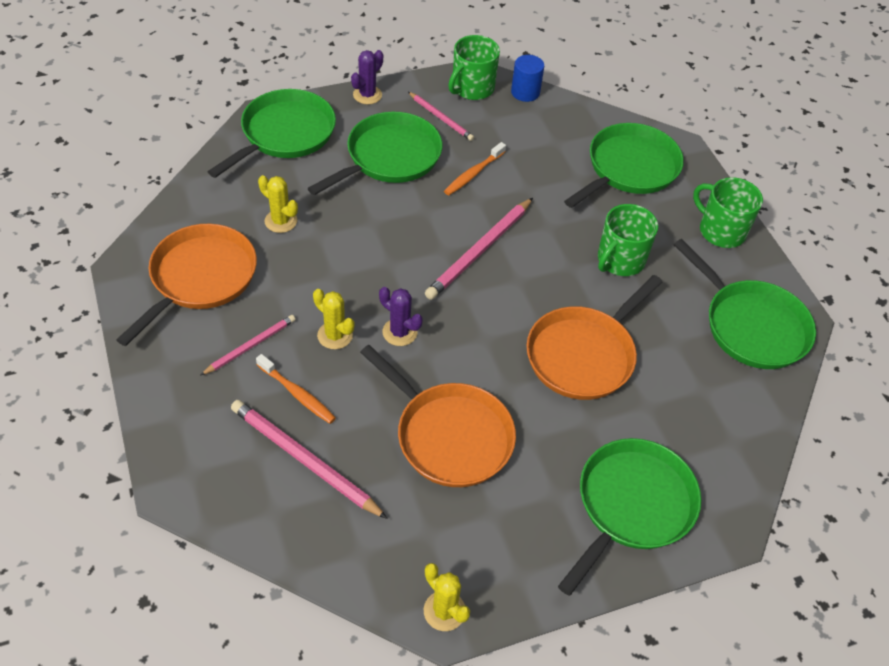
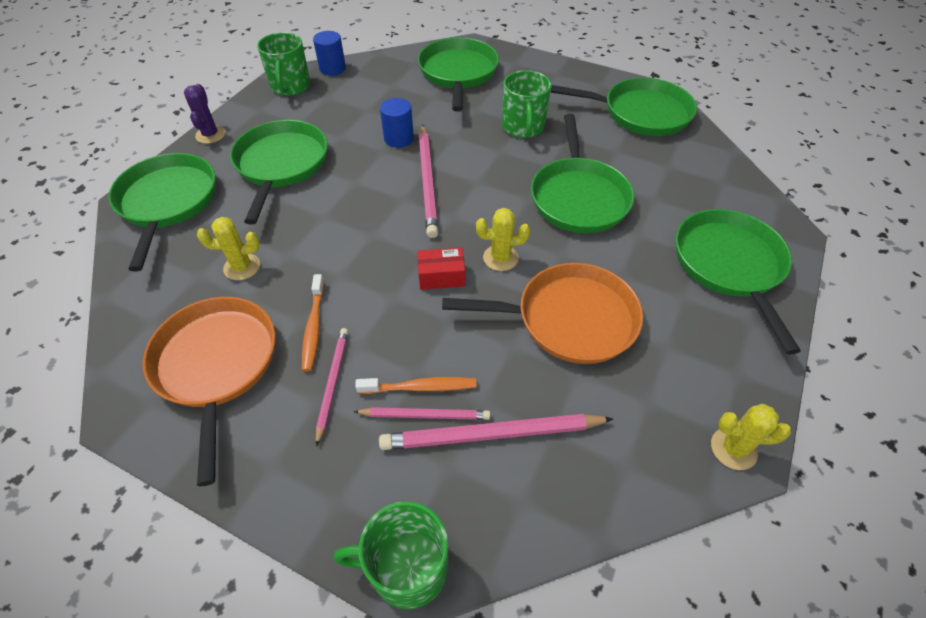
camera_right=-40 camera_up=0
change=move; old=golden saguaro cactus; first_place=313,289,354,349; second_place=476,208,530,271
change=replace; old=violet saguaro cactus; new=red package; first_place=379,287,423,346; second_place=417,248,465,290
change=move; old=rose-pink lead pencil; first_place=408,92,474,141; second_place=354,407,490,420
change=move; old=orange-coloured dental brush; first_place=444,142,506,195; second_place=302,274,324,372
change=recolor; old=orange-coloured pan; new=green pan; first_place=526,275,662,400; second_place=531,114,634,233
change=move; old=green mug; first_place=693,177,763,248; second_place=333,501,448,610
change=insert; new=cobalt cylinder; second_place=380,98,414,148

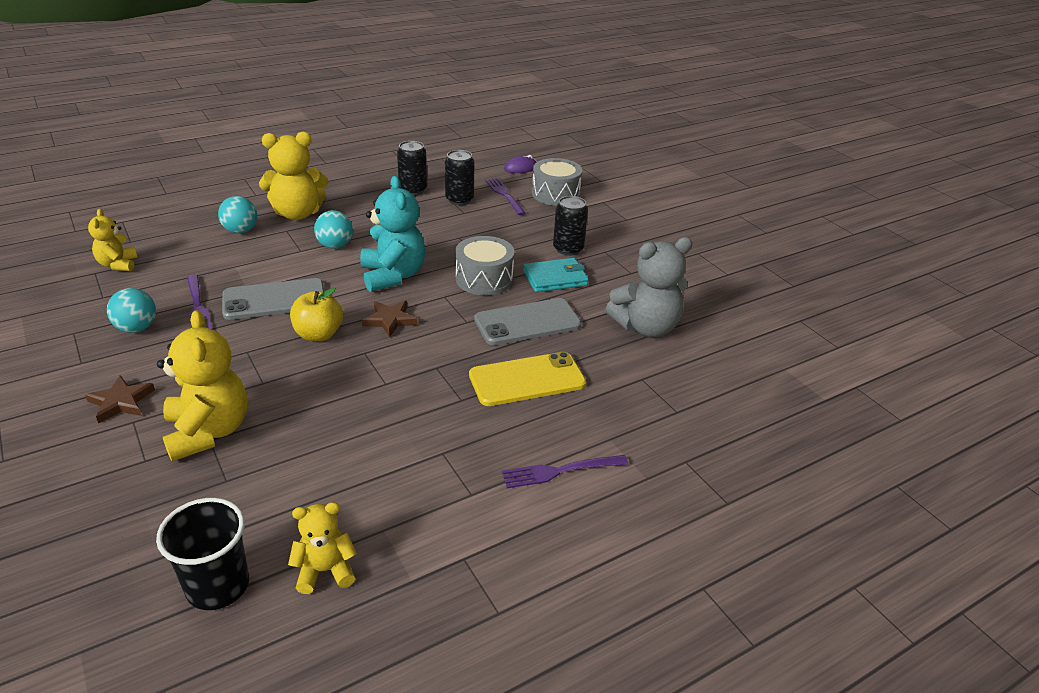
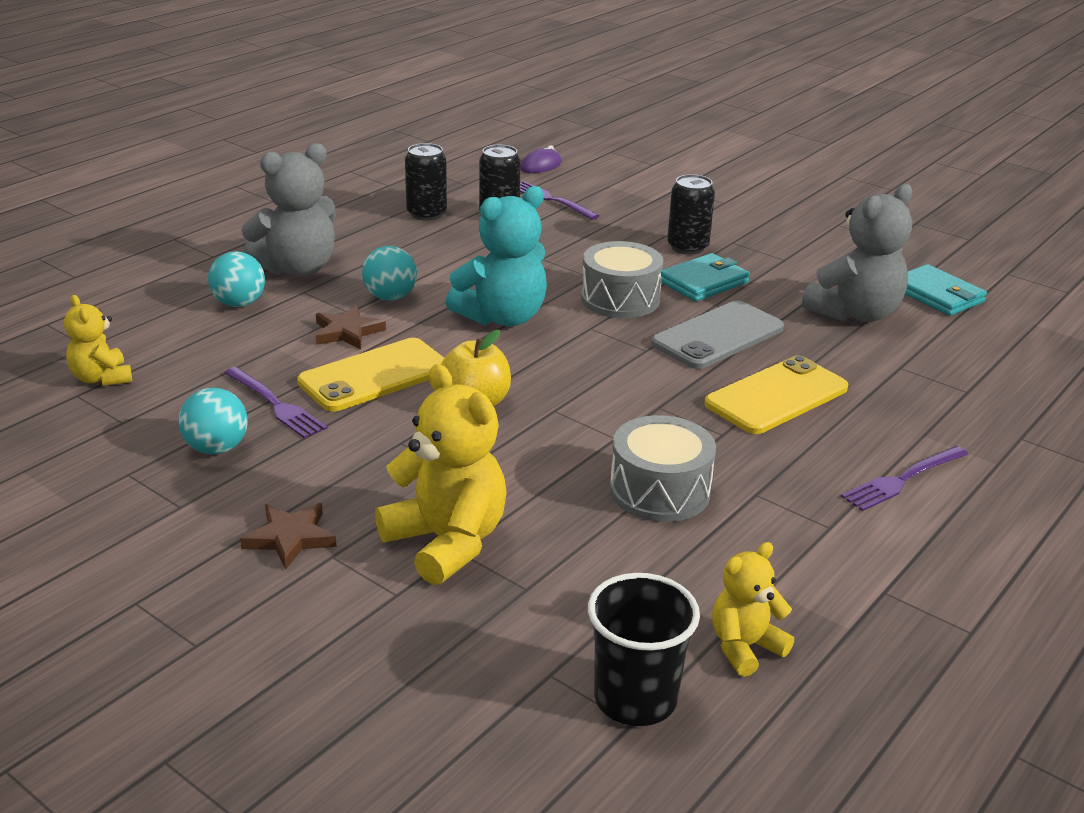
camera_right=-20 camera_up=-5
change=recolor; old=gray smartphone; new=golden smartphone; first_place=222,278,325,320; second_place=297,338,444,412
change=recolor; old=golden teddy; new=gray teddy; first_place=259,132,328,220; second_place=241,143,335,277
change=rotate; old=aqua teddy; first_place=360,176,425,292; second_place=445,186,547,326; degrees=90
change=move; old=brown star; first_place=362,301,418,337; second_place=316,305,386,349
change=move; old=gray drum; first_place=532,158,582,206; second_place=610,415,716,522
change=insert; new=aqua card wallet; second_place=905,264,987,316

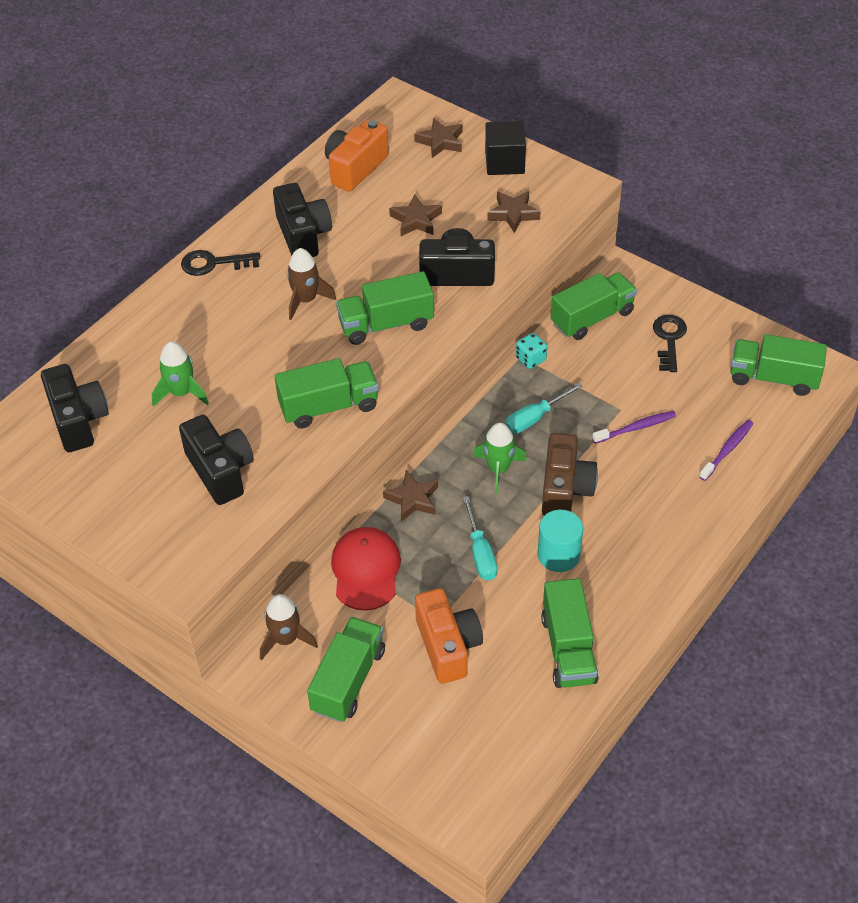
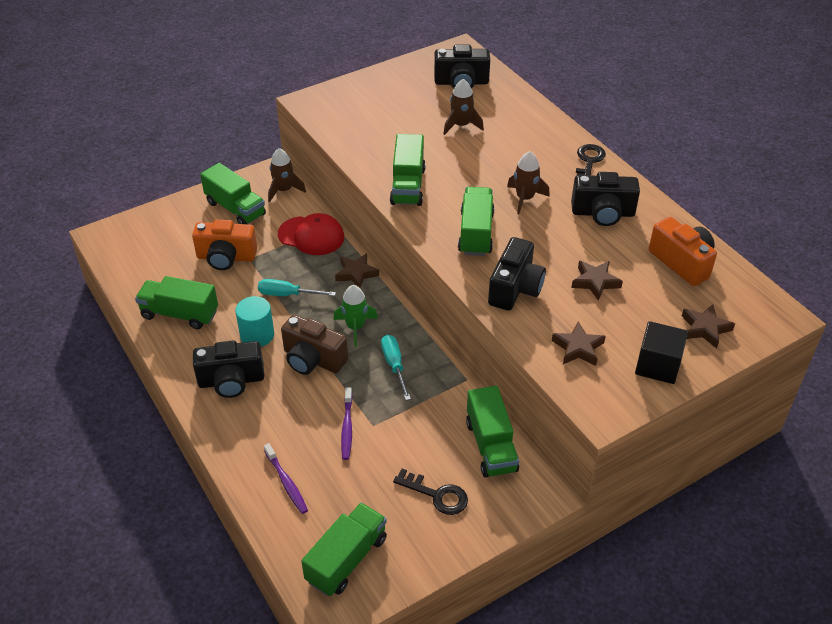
camera_right=110 camera_up=-5
change=recolor; old=green spaceship; new=brown spaceship; first_place=152,342,209,407; second_place=443,79,484,135
change=move; old=black compact camera; first_place=179,415,254,505; second_place=193,340,264,398
change=delete; old=aqua game die; first_place=516,333,547,369

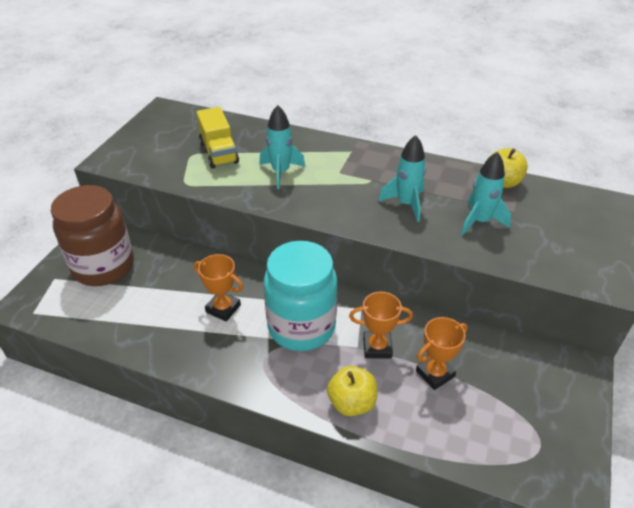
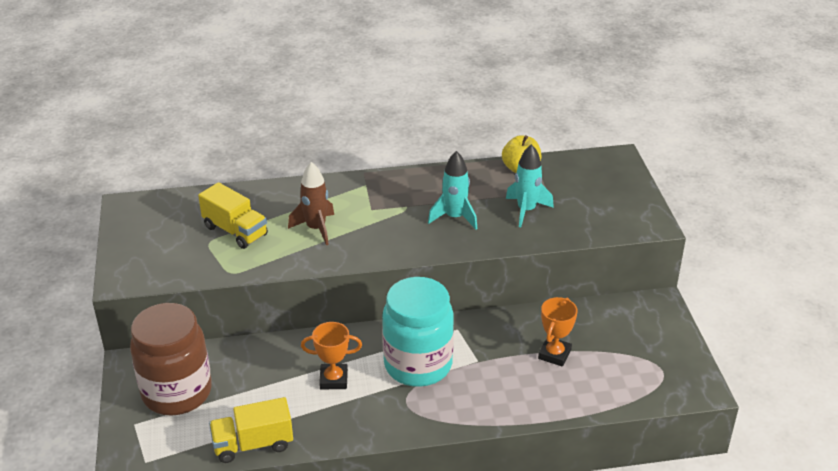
camera_right=-30 camera_up=-5
change=recolor; old=aqua spaceship; new=brown spaceship; first_place=259,105,305,189; second_place=288,162,334,245
change=delete; old=golden toy apple; first_place=327,366,377,416
change=delete; old=orange-coloured trophy; first_place=349,292,413,358
change=insert; new=golden truck; second_place=209,397,293,463

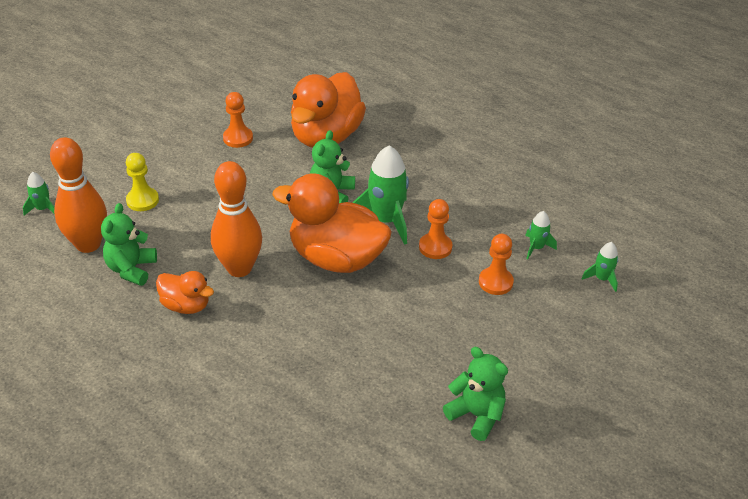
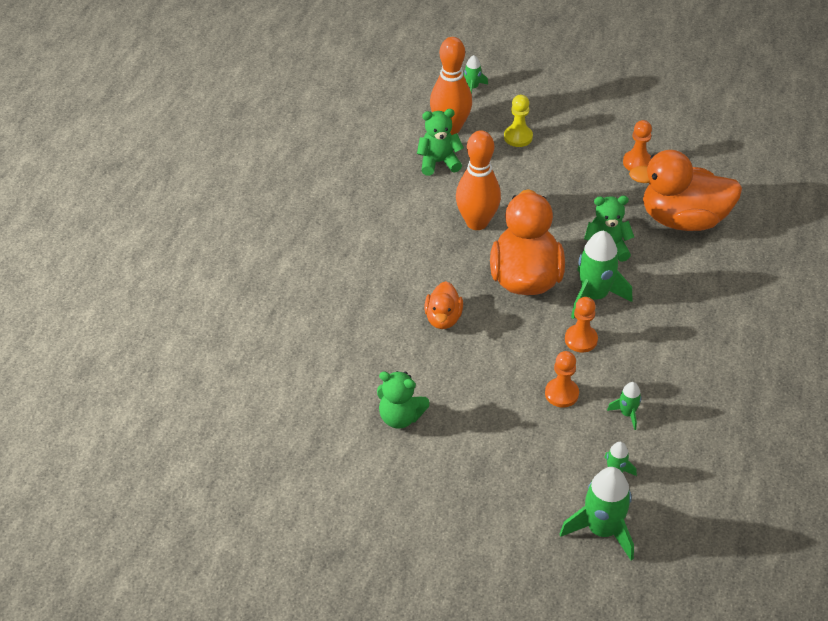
camera_right=70 camera_up=5
change=move; old=orange-coloured duck; first_place=156,271,214,314; second_place=424,281,463,329
change=rotate; old=green teddy; first_place=443,347,508,441; second_place=377,371,430,429; degrees=90
change=insert; new=green spaceship; second_place=560,467,634,560

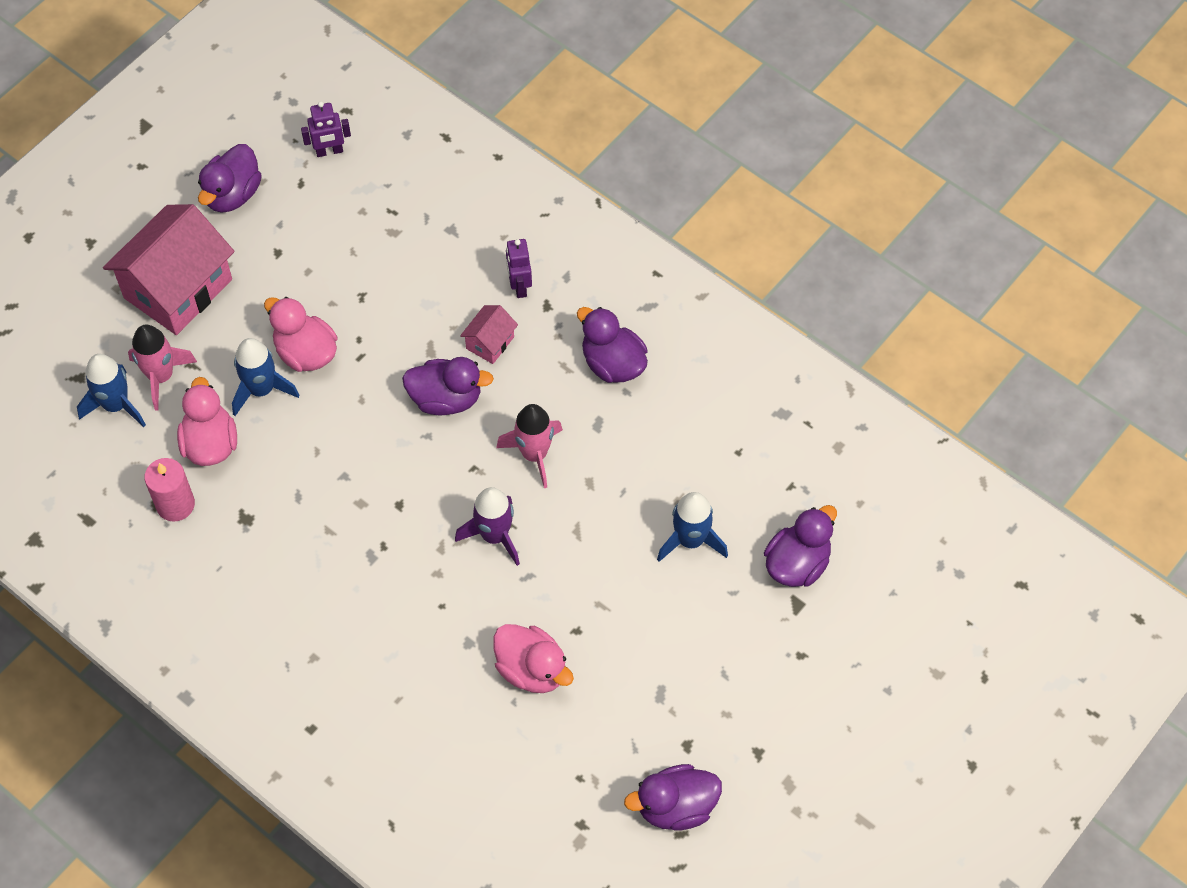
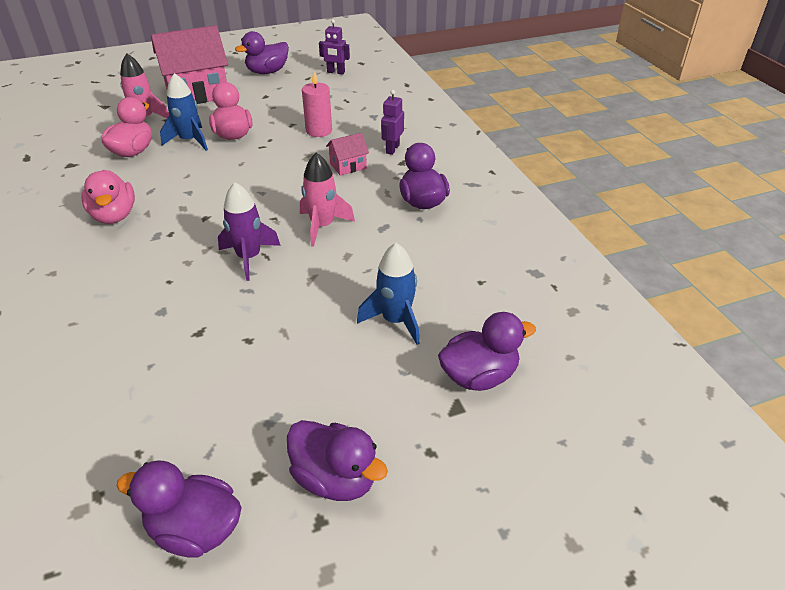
camera_right=30 camera_up=-20
change=delete; old=cobalt spaceship; first_place=77,354,146,427
change=move; old=rose-pink candle; first_place=144,458,195,522; second_place=302,71,332,137
change=move; old=violet duck; first_place=402,357,494,415; second_place=287,420,388,501
change=move; old=rose-pink duck; first_place=493,624,574,693; second_place=81,170,135,224

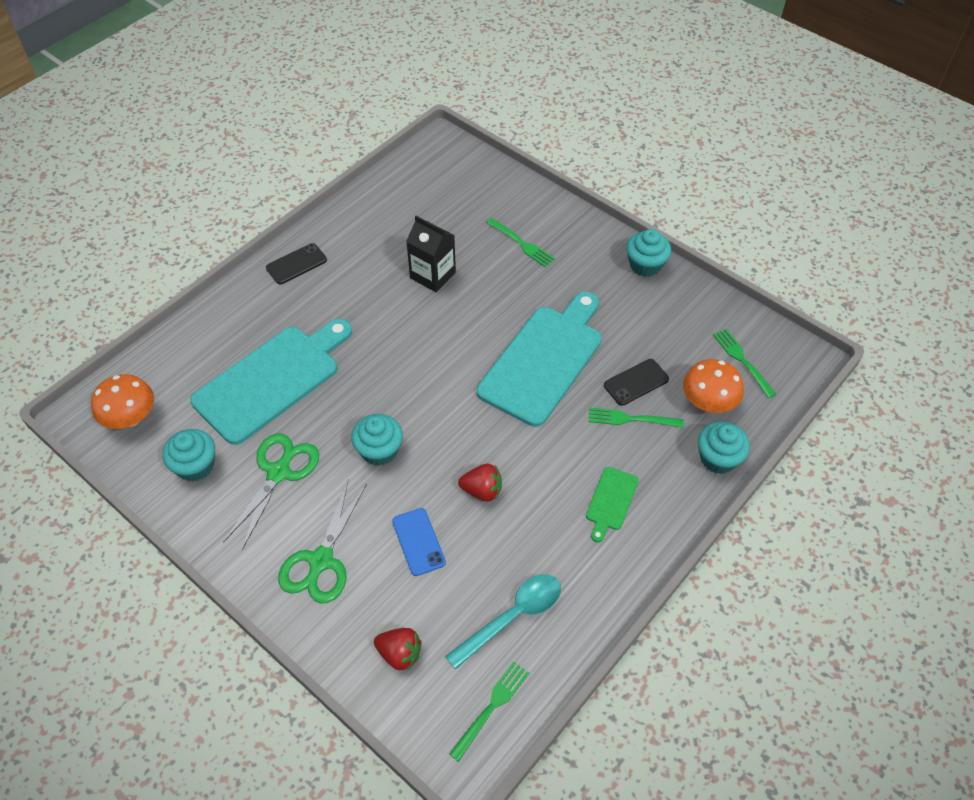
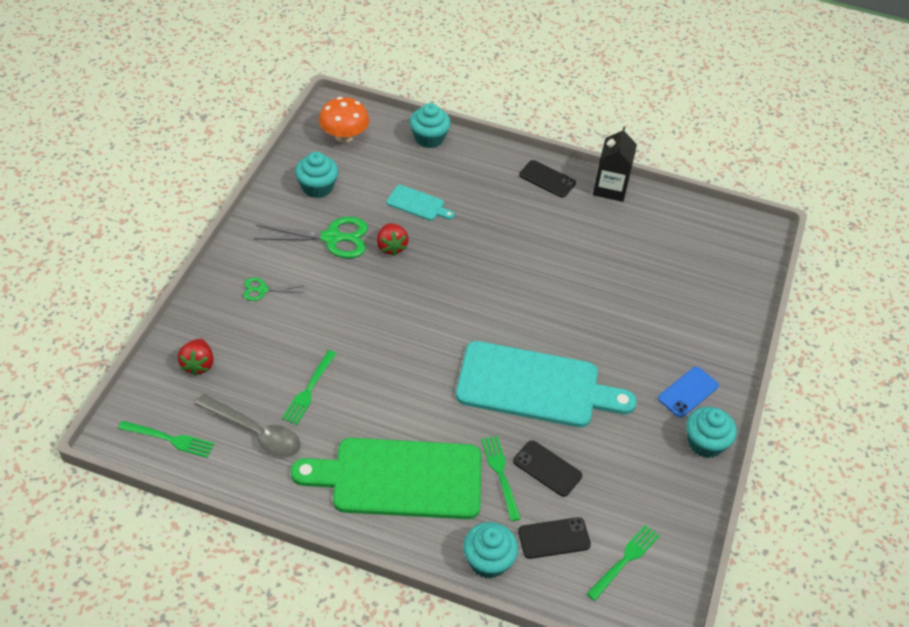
camera_right=65 camera_up=-5
change=resize; old=aqua chopping board; first_place=190,319,352,445; second_place=386,185,455,221; factor=0.44
change=resize; old=green pair of scissors; first_place=278,481,367,604; second_place=243,278,304,301; factor=0.51
change=move; old=aqua muffin; first_place=351,414,403,466; second_place=410,103,451,148
change=move; old=cobalt smartphone; first_place=392,508,446,576; second_place=658,367,719,418
change=move; old=black juice carton; first_place=406,216,456,292; second_place=593,127,637,202
change=recolor; old=aqua spoon; new=gray spoon; first_place=445,574,561,670; second_place=195,394,301,457
change=move; old=red toy strawberry; first_place=458,464,502,501; second_place=377,223,409,256
change=move; old=green fork; first_place=486,218,555,267; second_place=282,350,337,425
change=resize; old=green chopping board; first_place=586,467,639,542; second_place=291,438,481,519; factor=2.27
change=replace; old=orange-coloured mushroom; new=black smartphone; first_place=683,359,744,413; second_place=518,517,591,559

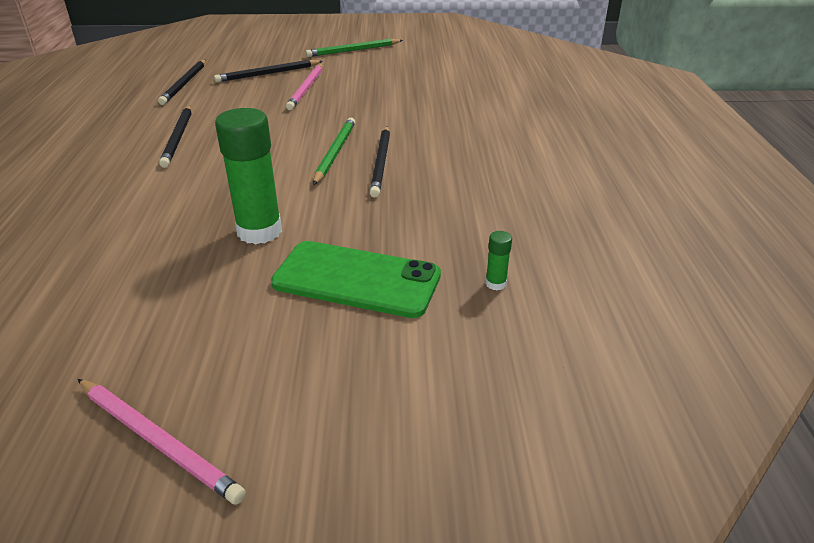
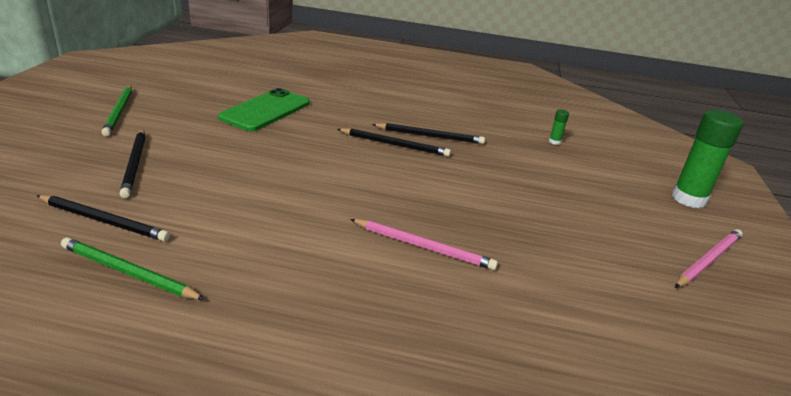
camera_right=-80 camera_up=-5
change=move; old=black lead pencil; first_place=159,105,191,168; second_place=372,123,485,144
change=move; old=green stick of glue; first_place=215,108,282,244; second_place=672,110,743,208
change=move; old=green smartphone; first_place=271,241,441,318; second_place=218,88,310,131
change=move; old=rose-pink lead pencil; first_place=286,64,323,110; second_place=350,219,498,270
change=move; old=green lead pencil; first_place=313,118,355,185; second_place=61,237,205,300

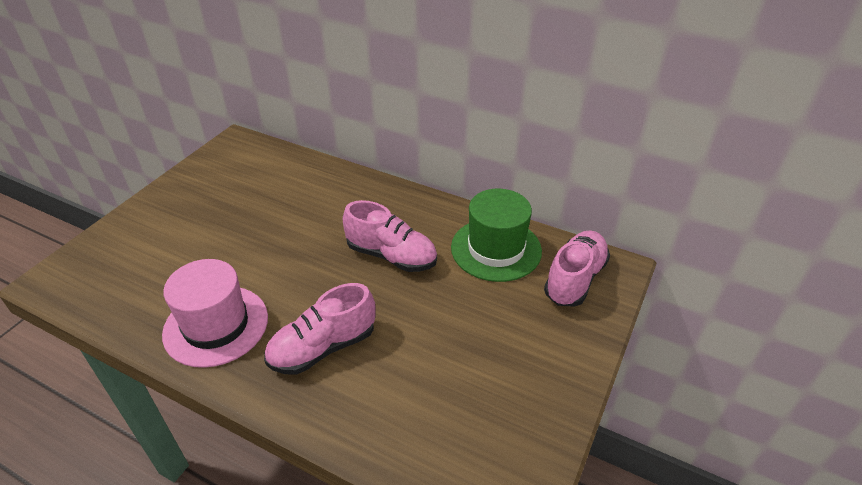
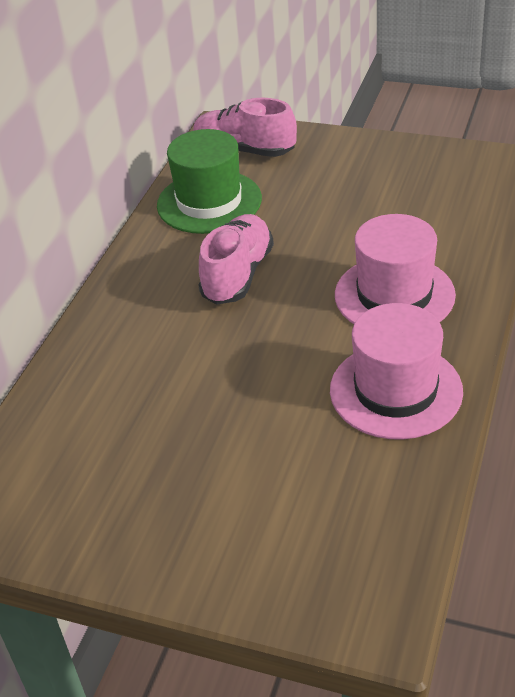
camera_right=-95 camera_up=0
change=replace; old=rose-pink shoe; new=rose-pink hat; first_place=264,283,376,375; second_place=335,214,456,324

